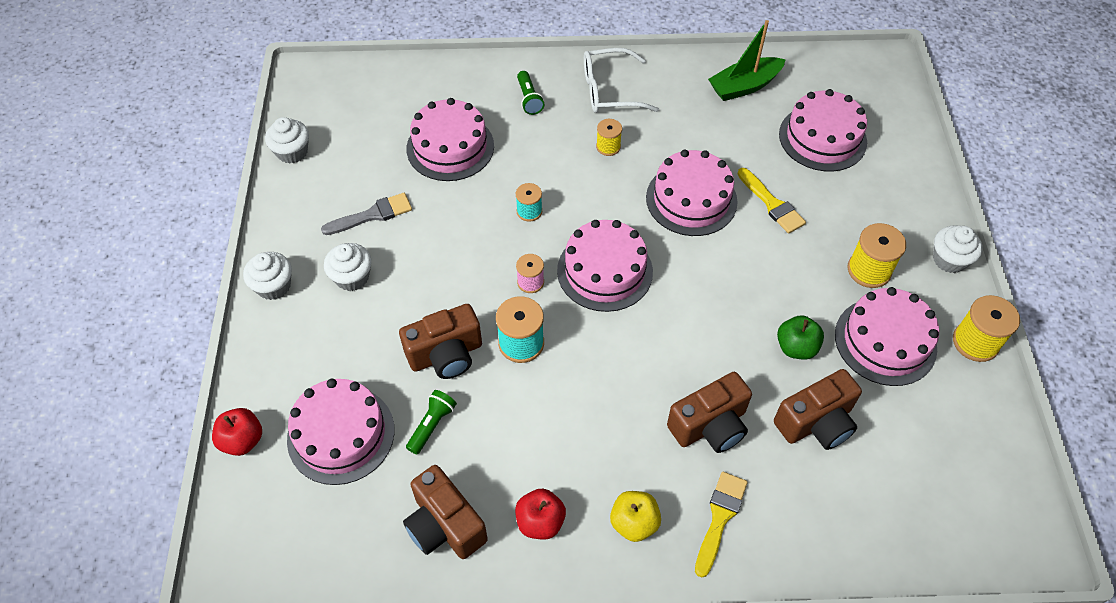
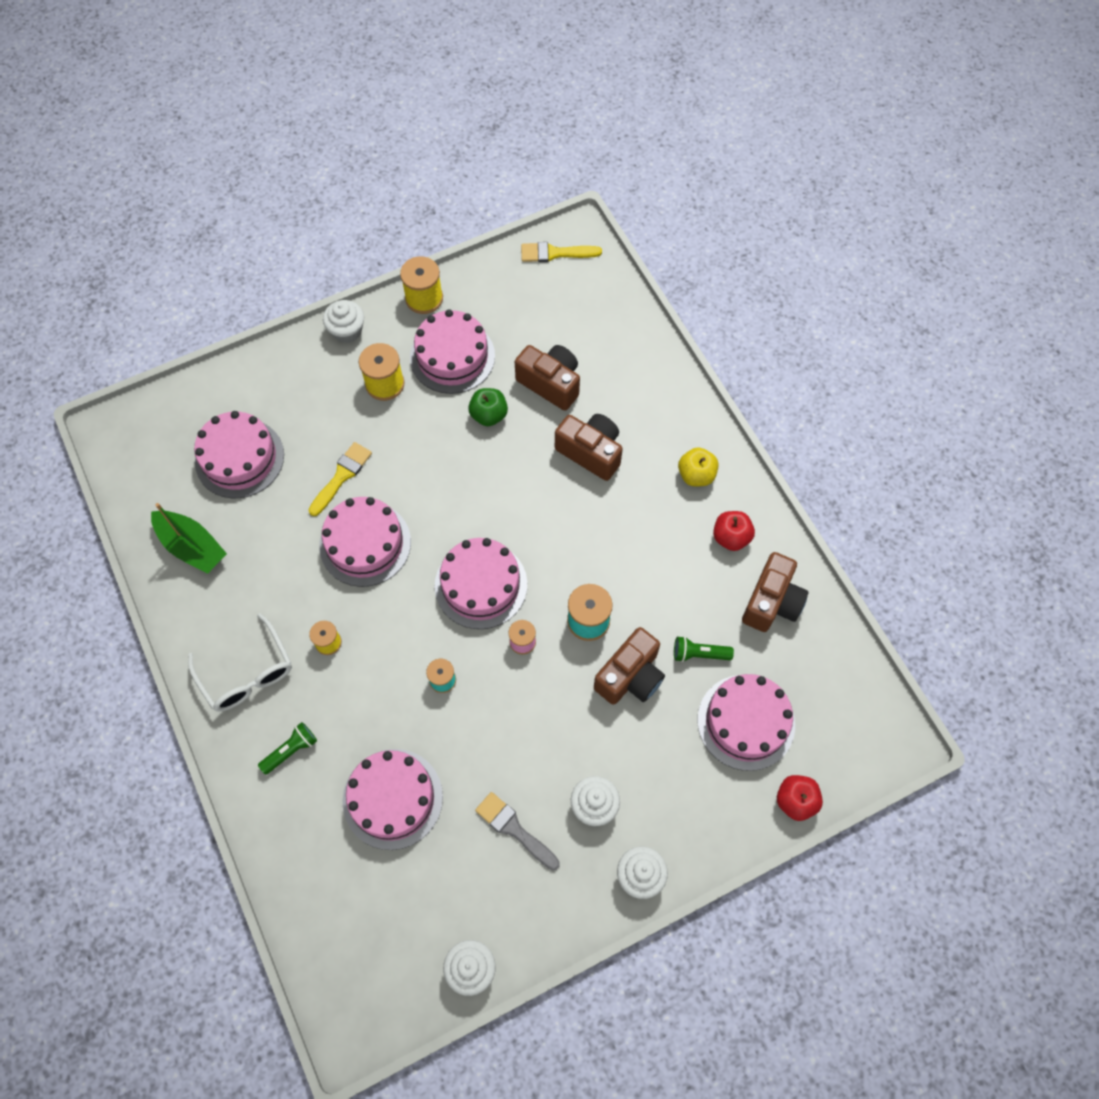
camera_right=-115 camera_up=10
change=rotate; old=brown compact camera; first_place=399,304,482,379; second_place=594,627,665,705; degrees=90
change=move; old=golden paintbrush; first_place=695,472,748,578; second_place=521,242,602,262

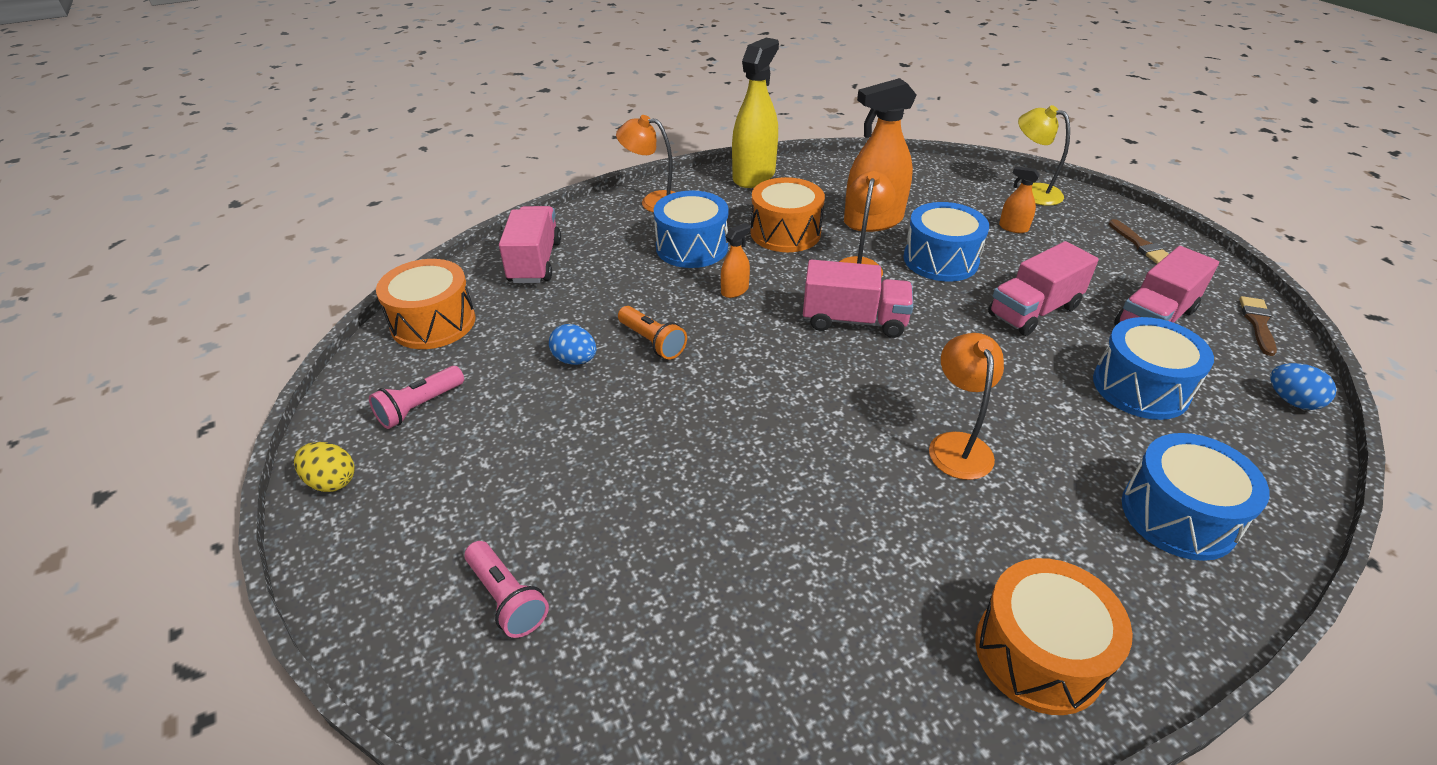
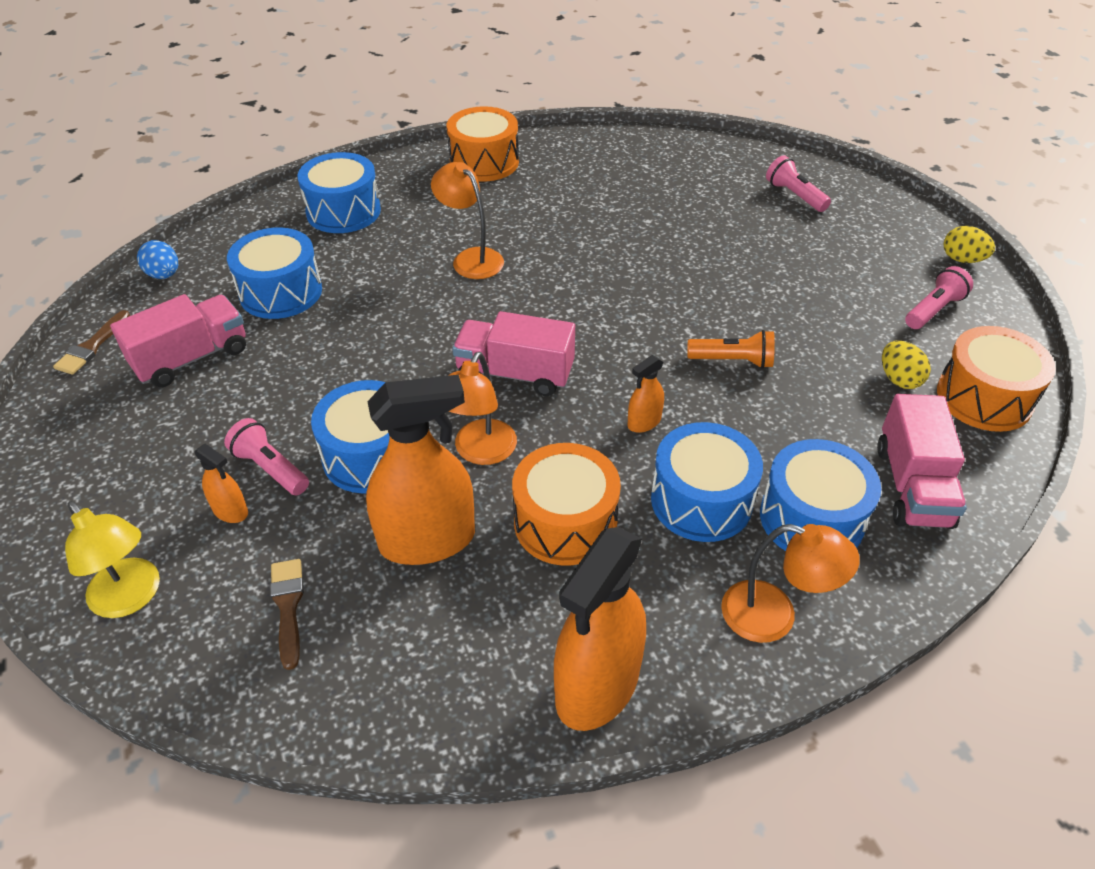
camera_right=-175 camera_up=5
change=delete; old=cobalt egg shape; first_place=549,324,596,365
change=rotate; old=orange-coloured pocket torch; first_place=618,306,687,360; second_place=687,330,775,369; degrees=135
change=recolor; old=golden spray cleaner; new=orange-coloured spray cleaner; first_place=732,38,779,188; second_place=554,527,646,731
change=rotate; old=orange-coloured desk lamp; first_place=929,333,1004,480; second_place=431,162,504,279; degrees=135
change=delete; old=rose-pink truck; first_place=988,241,1099,336
change=move; old=brown paintbrush; first_place=1109,219,1168,264; second_place=270,559,304,670
change=insert; new=rose-pink pocket torch; second_place=224,418,309,495
change=insert; new=cobalt drum; second_place=760,439,881,551
change=insert; new=golden egg shape; second_place=882,341,931,389

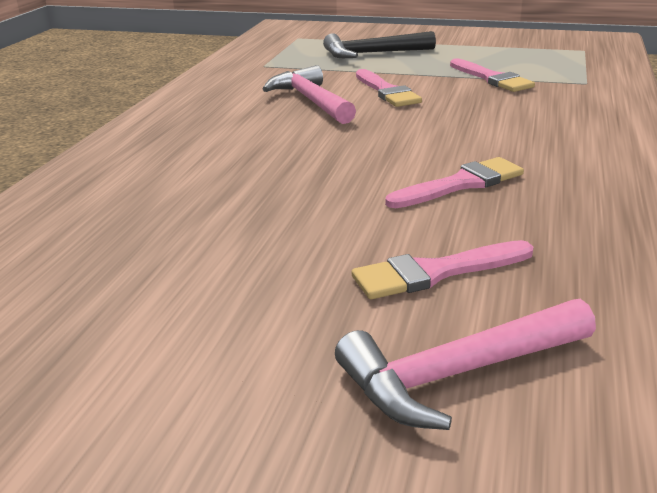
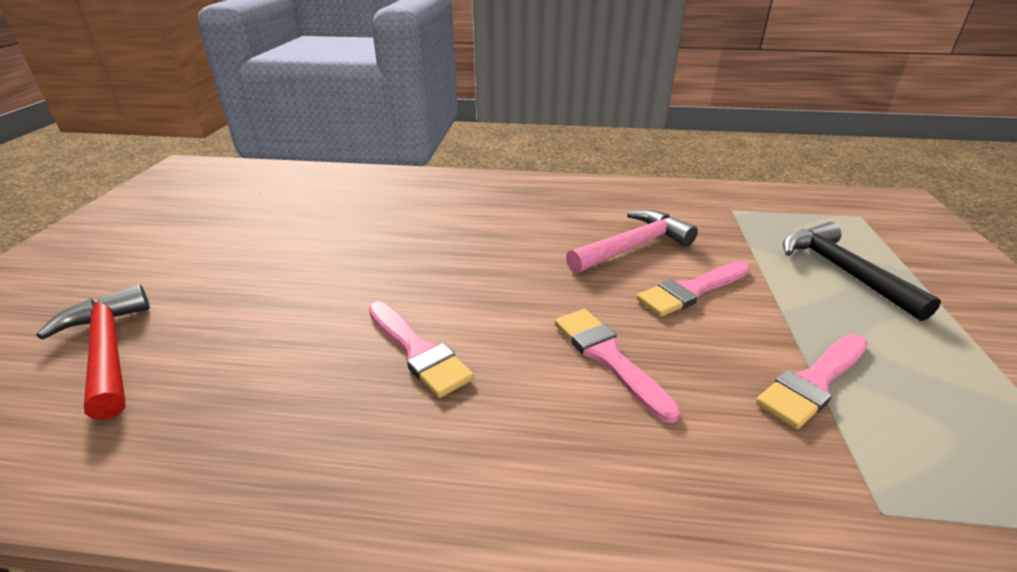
camera_right=80 camera_up=5
change=recolor; old=rose-pink claw hammer; new=red claw hammer; first_place=335,299,596,430; second_place=36,284,150,420
change=move; old=rose-pink paintbrush; first_place=352,240,533,299; second_place=555,309,681,423

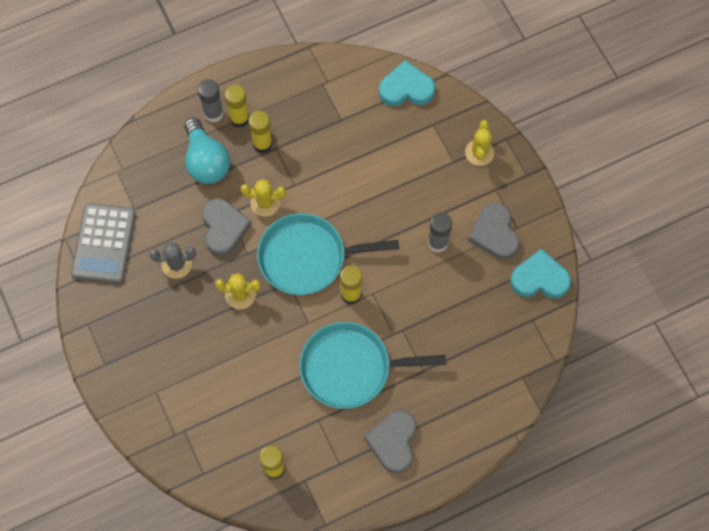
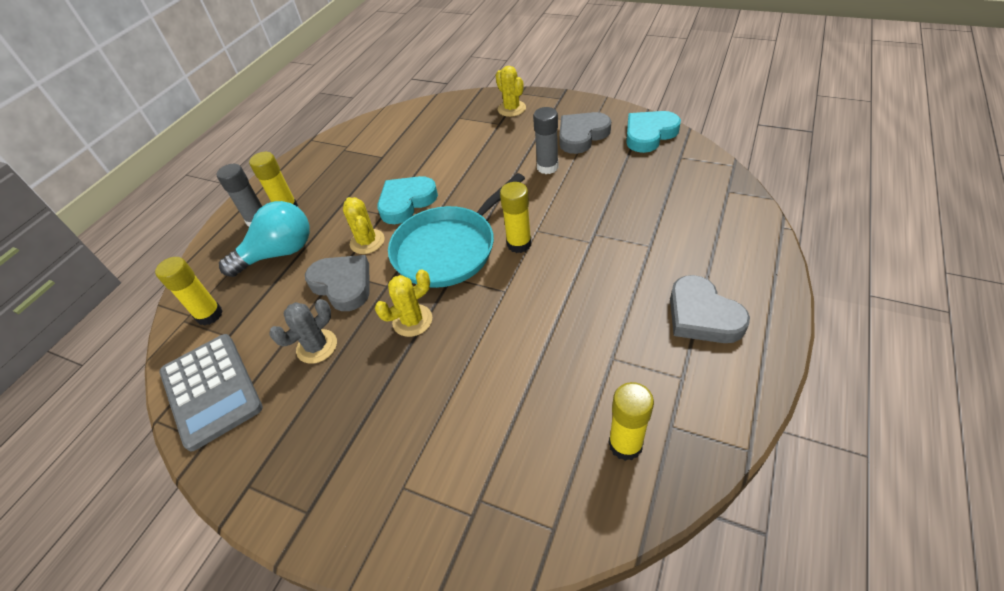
camera_right=-35 camera_up=-20
change=rotate; old=aqua light bulb; first_place=184,117,230,184; second_place=219,201,310,277; degrees=-60
change=rotate; old=golden saguaro cactus; first_place=241,179,286,217; second_place=343,197,385,254; degrees=-75
change=move; old=golden stick of glue; first_place=248,111,273,153; second_place=155,257,223,326
change=delete; old=aqua pan; first_place=299,322,446,409
change=move; old=aqua love heart; first_place=379,60,435,106; second_place=377,176,438,224
change=rotate; old=gray love heart; first_place=468,202,520,260; second_place=559,112,611,154; degrees=105

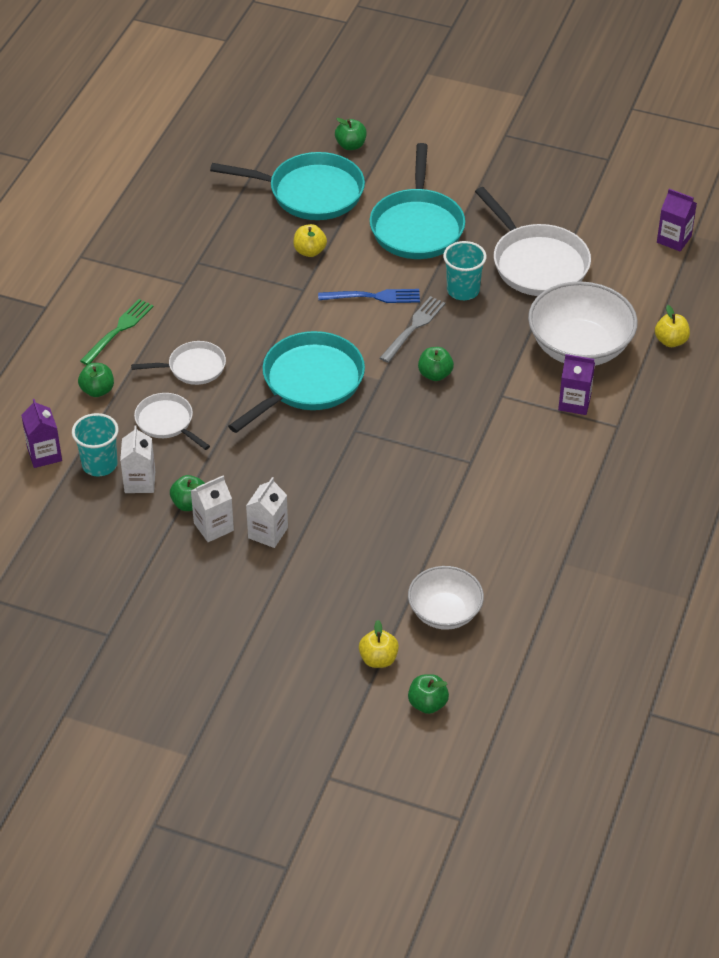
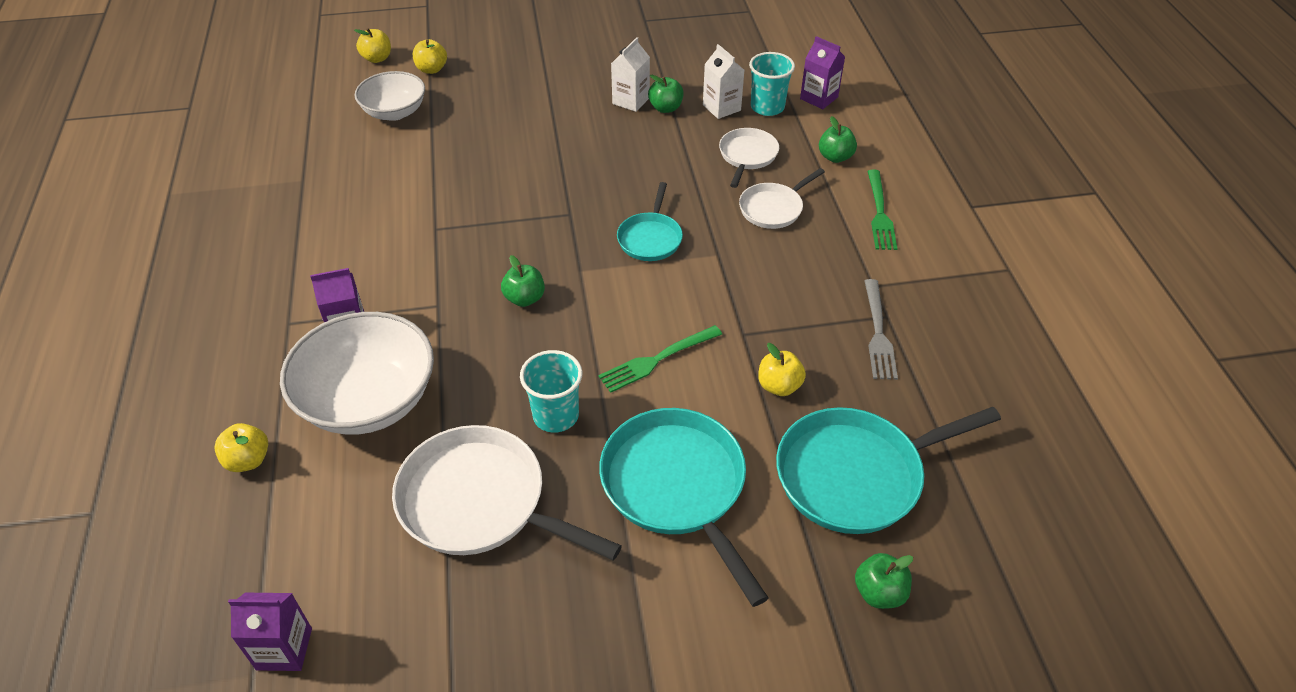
camera_right=150 camera_up=0
change=rotate; old=snow-white pan; first_place=134,393,210,450; second_place=719,128,779,188; degrees=-90
change=resize; old=aqua pan; first_place=228,331,365,433; second_place=617,182,683,261; factor=0.56
change=delete; old=snow-white juice carton; first_place=246,477,288,548
change=recolor; old=cobalt fork; new=green fork; first_place=318,289,420,303; second_place=598,325,722,393
change=move; old=gray fork; first_place=380,296,446,363; second_place=864,279,898,380
change=recolor; old=green toy apple; new=golden toy apple; first_place=408,674,449,714; second_place=354,28,391,63

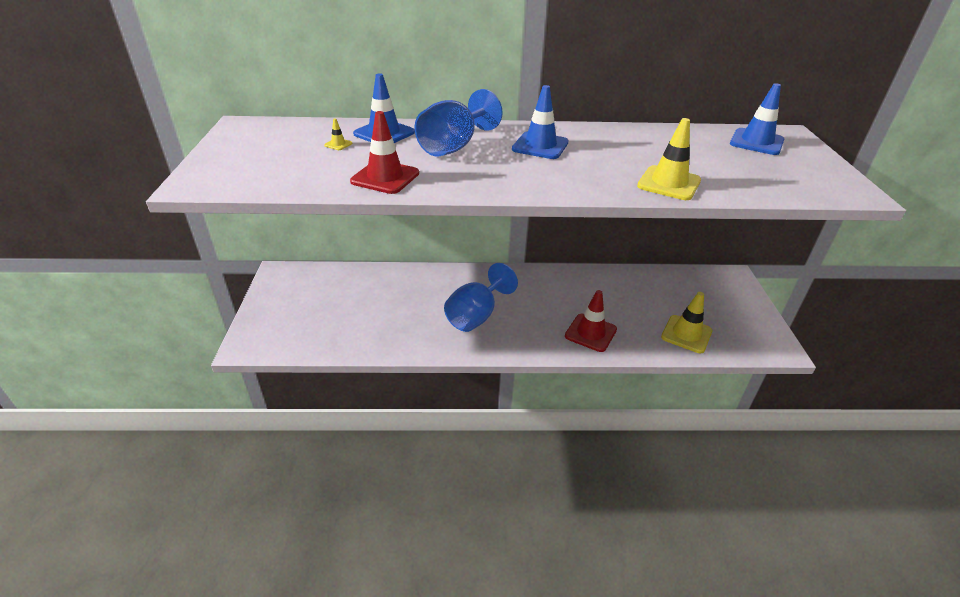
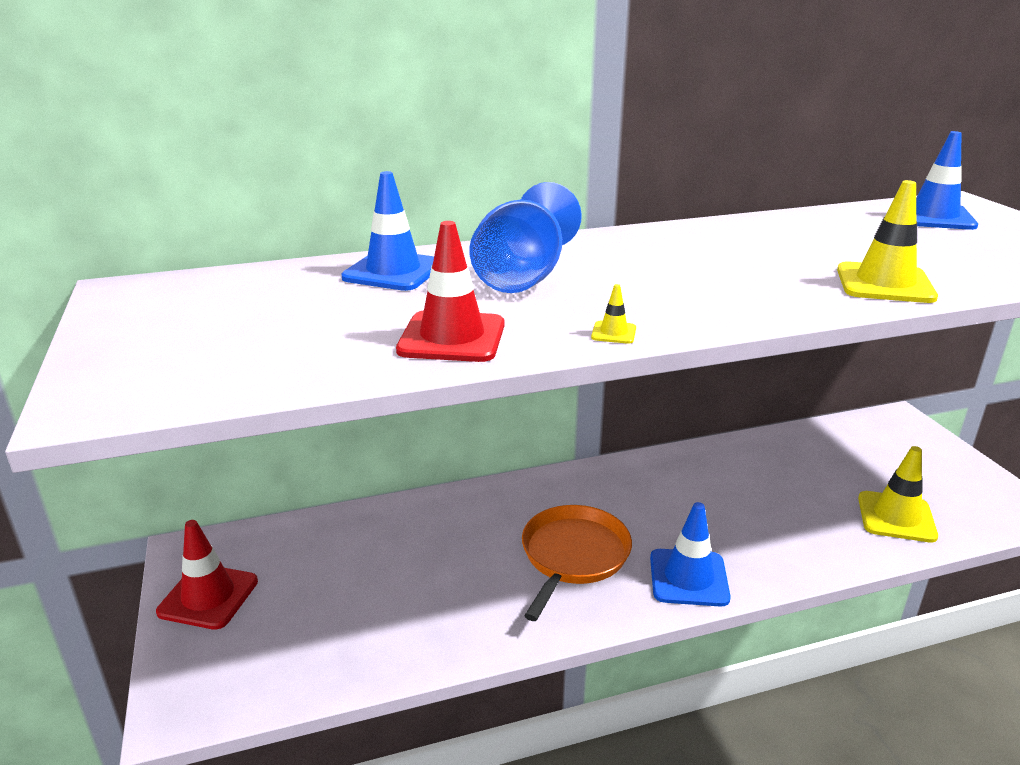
camera_right=-15 camera_up=-10
change=move; old=golden traffic cone; first_place=324,119,352,150; second_place=591,284,636,344
change=replace; old=cobalt chalice; new=orange-coloured pan; first_place=444,263,518,332; second_place=522,505,632,621
change=move; old=cobalt traffic cone; first_place=512,85,569,159; second_place=650,502,731,607
change=move; old=red traffic cone; first_place=565,290,617,352; second_place=156,520,258,630

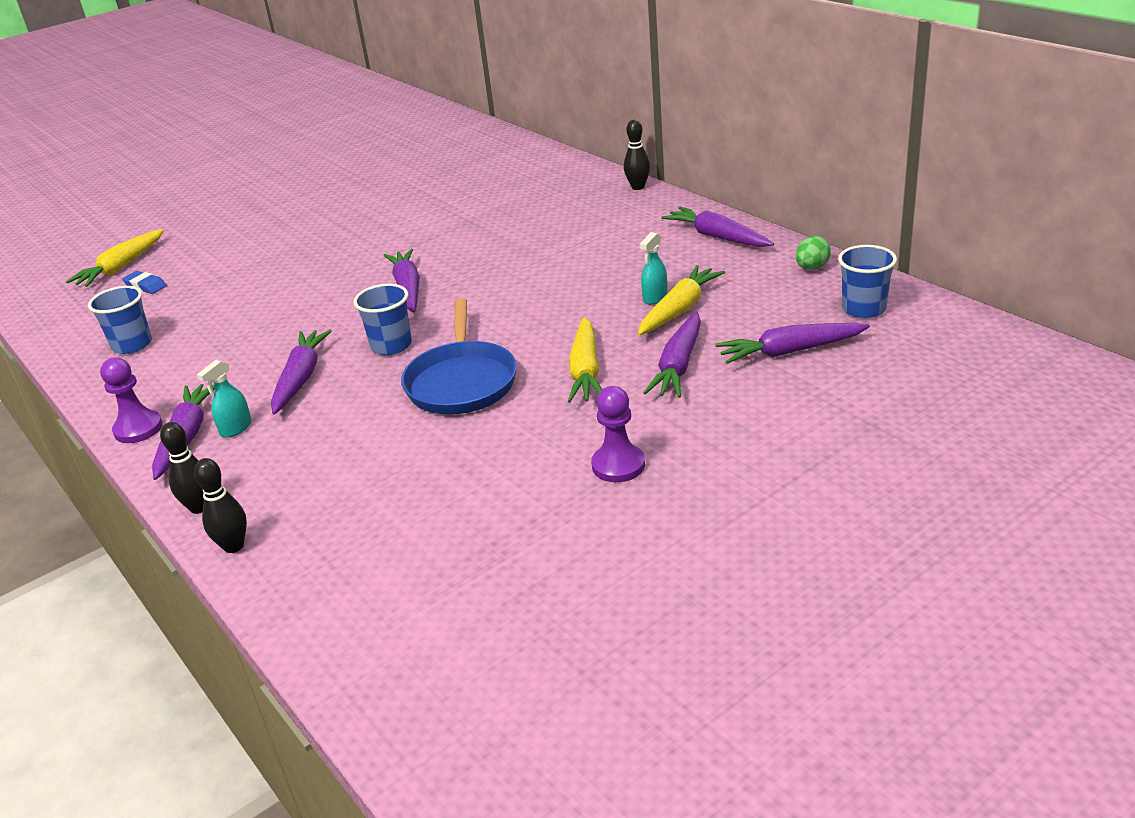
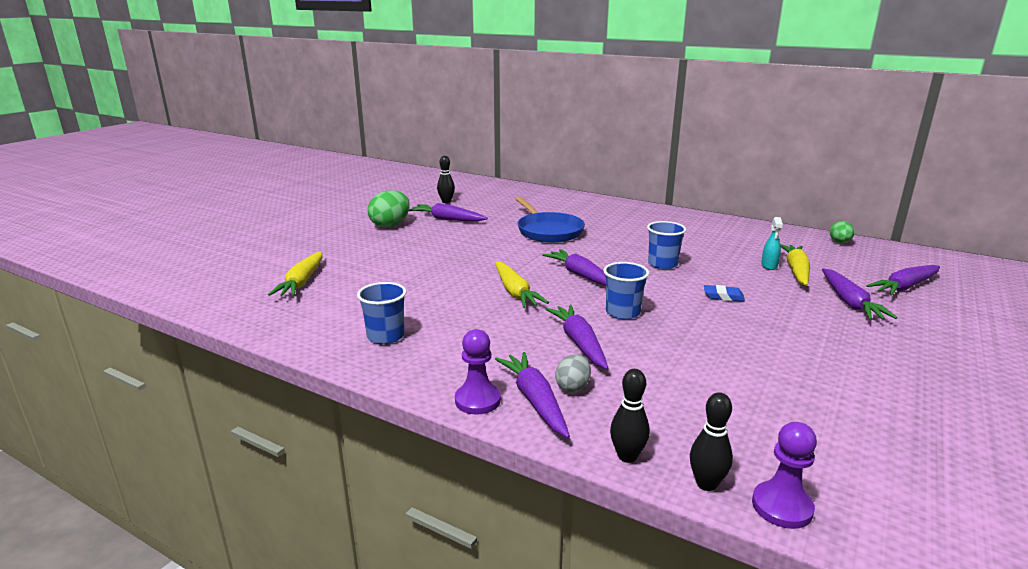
camera_right=-25 camera_up=-10
change=move; old=cobalt pencil eraser; first_place=122,271,167,294; second_place=704,285,745,302
change=replace; old=aqua spray cleaner; new=gray egg shape; first_place=197,360,252,438; second_place=555,354,591,393
change=move; old=cobalt pan; first_place=401,298,517,415; second_place=516,197,585,243
change=move; old=golden root vegetable; first_place=568,317,602,403; second_place=495,261,549,308
change=move; old=violet chess pawn; first_place=591,386,645,482; second_place=752,422,817,529
change=move; old=black skittle; first_place=624,120,650,190; second_place=437,156,455,203
change=move; old=violet root vegetable; first_place=661,207,774,247; second_place=409,203,488,221
change=move; old=cobalt beaker; first_place=838,245,897,318; second_place=647,221,686,269
change=insert; new=green egg shape; second_place=368,190,410,228

